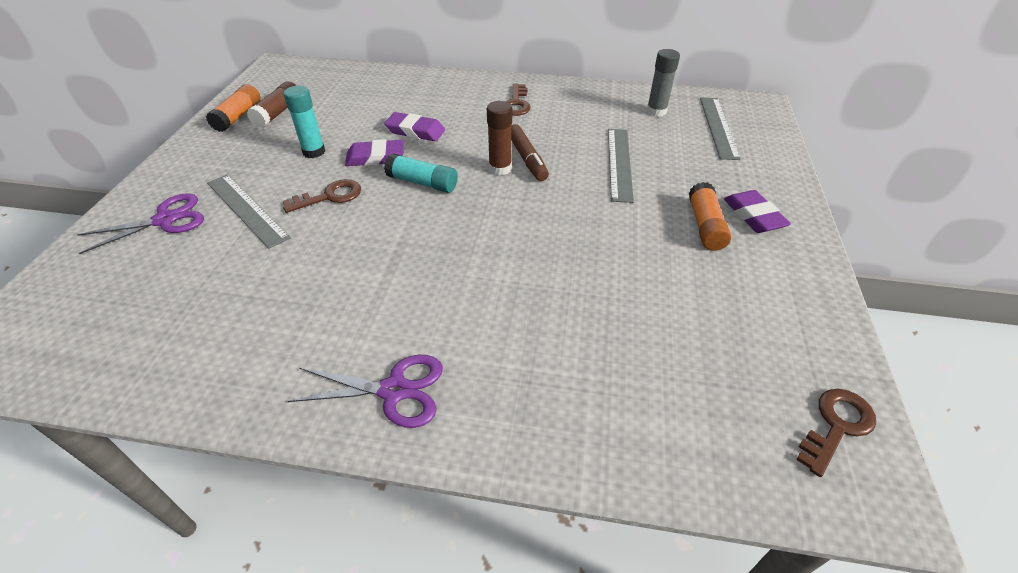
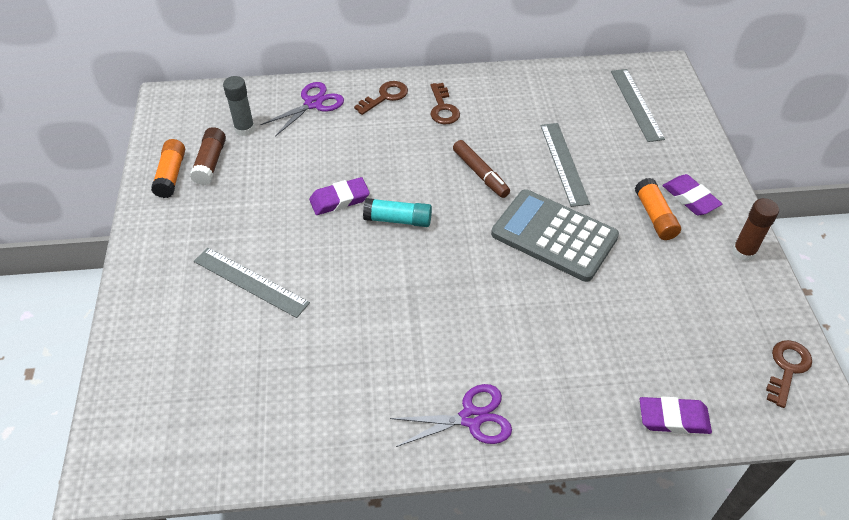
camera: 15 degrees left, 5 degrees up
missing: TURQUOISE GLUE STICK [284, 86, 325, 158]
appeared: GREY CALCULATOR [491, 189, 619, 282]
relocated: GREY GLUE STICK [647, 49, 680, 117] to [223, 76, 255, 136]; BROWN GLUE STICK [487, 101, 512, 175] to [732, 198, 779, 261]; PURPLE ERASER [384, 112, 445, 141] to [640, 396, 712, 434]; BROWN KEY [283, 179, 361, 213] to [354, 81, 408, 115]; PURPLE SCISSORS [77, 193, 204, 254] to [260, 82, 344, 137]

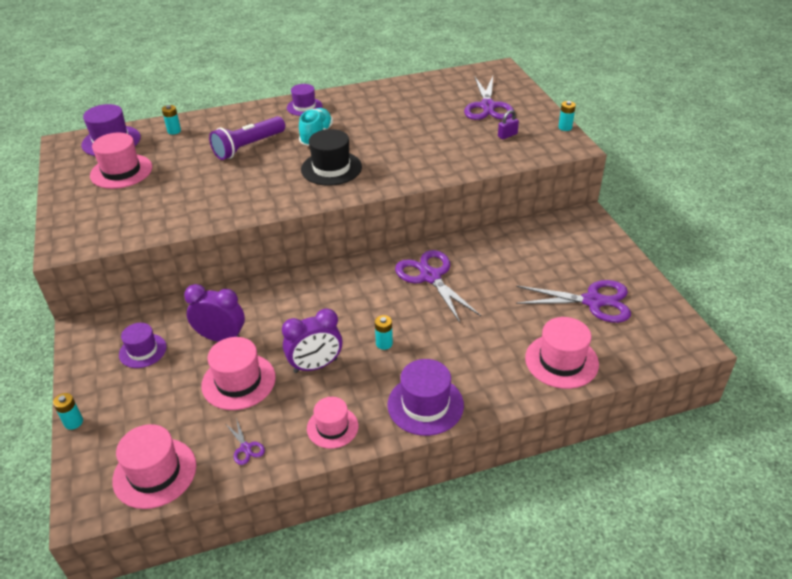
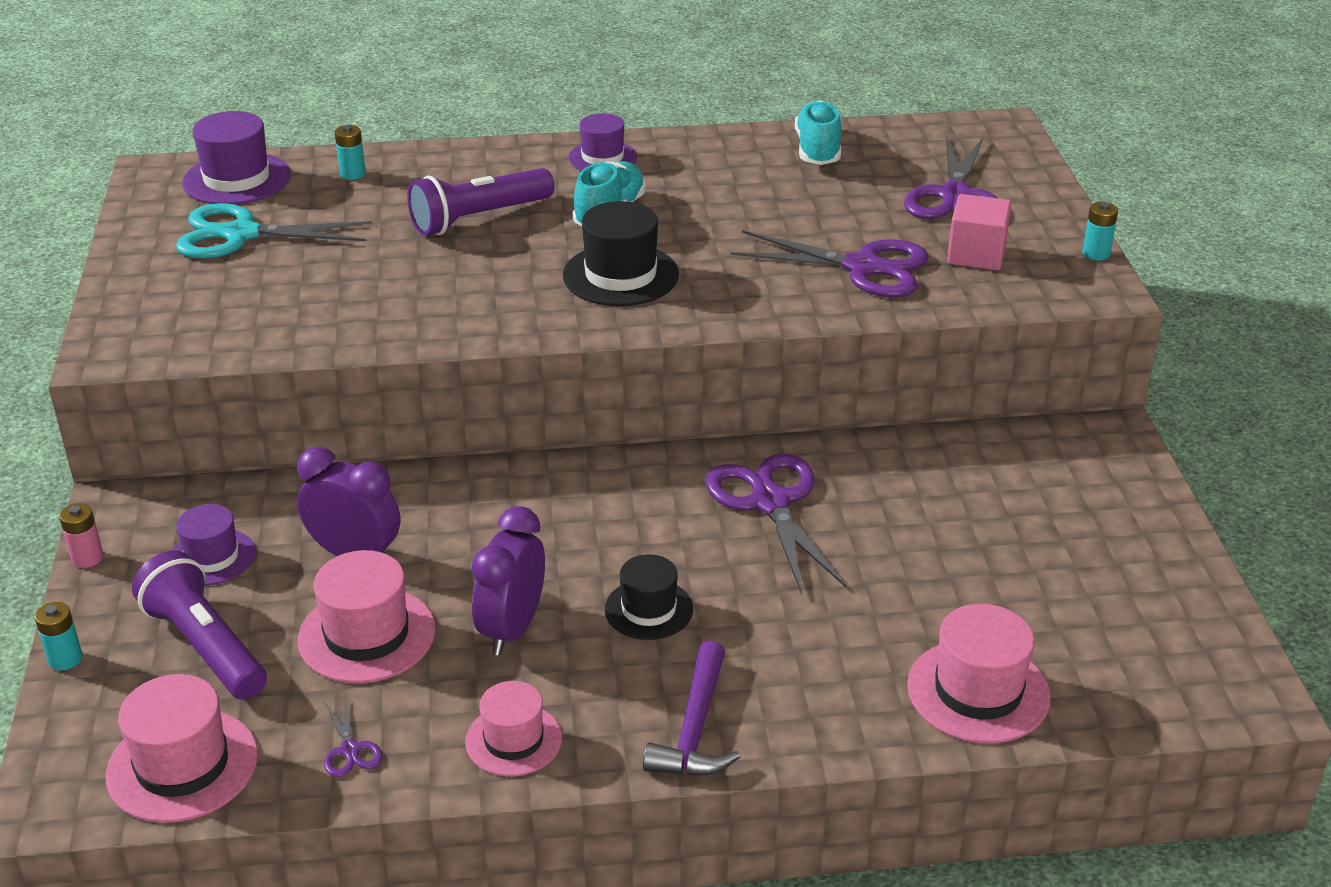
camera: 10 degrees right, 5 degrees down
appeared: TURQUOISE SHOE [795, 100, 842, 165]; PINK BATTERY [59, 503, 103, 568]; PURPLE FLASHLIGHT [132, 551, 267, 700]
relocated: PURPLE SCISSORS [516, 280, 631, 323] to [730, 230, 929, 297]
exchanged: PURPLE PADLOCK [498, 110, 519, 139] to PINK CUBE [947, 194, 1012, 270]; PINK HAT [90, 133, 152, 189] to TURQUOISE SCISSORS [176, 203, 372, 258]; TURQUOISE BATTERY [375, 315, 393, 350] to BLACK HAT [605, 554, 693, 640]; PURPLE HAT [388, 359, 464, 436] to PURPLE HAMMER [643, 641, 740, 776]
spun: PURPLE CLOCK [282, 308, 342, 373] = [472, 506, 545, 655] 120 degrees clockwise

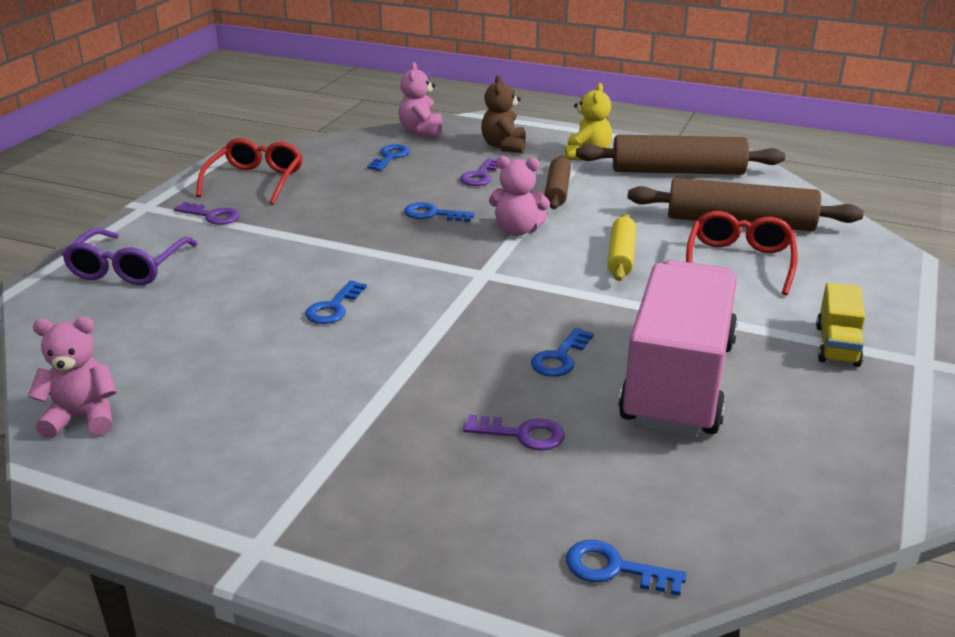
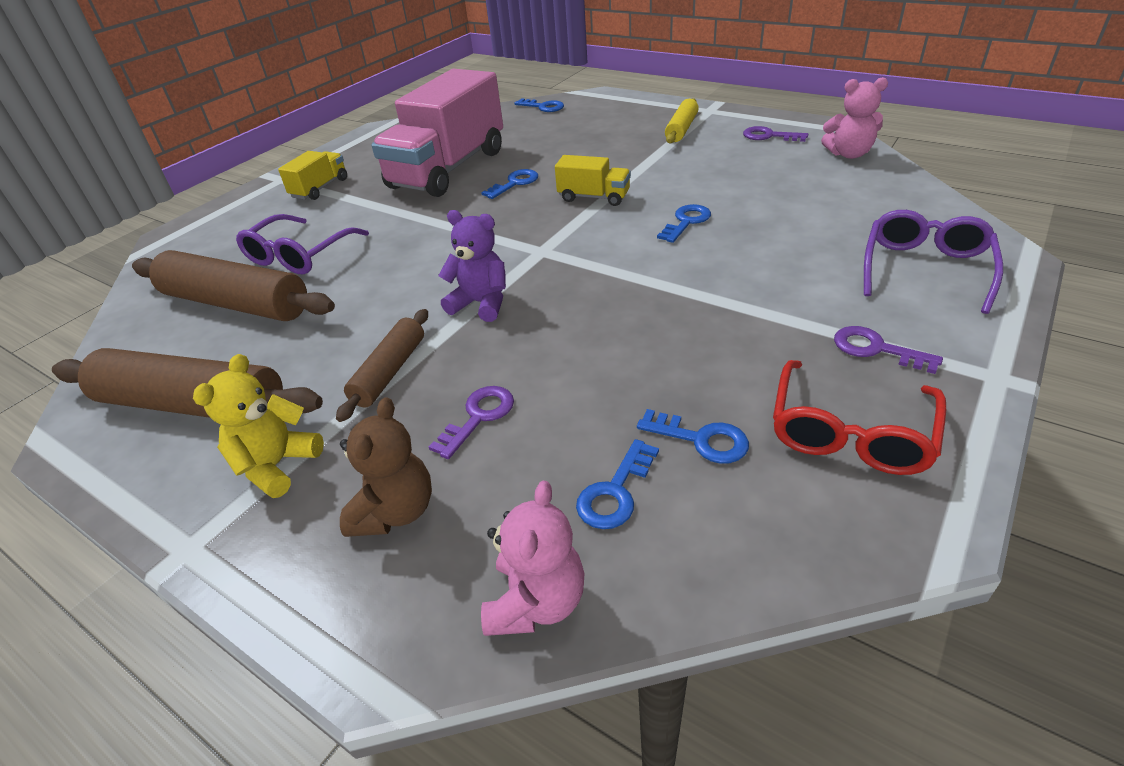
camera: 165 degrees left, 10 degrees up
appeared: YELLOW TRUCK [555, 155, 631, 206]
relocated: BLUE KEY [404, 202, 475, 222] to [637, 409, 749, 464]; YELLOW ROLLING PIN [607, 214, 636, 281] to [665, 98, 699, 144]; PURPLE KEY [463, 415, 565, 451] to [743, 126, 808, 142]
colour: PINK TEDDY BEAR [489, 156, 550, 236] to PURPLE TEDDY BEAR [438, 210, 506, 322]; RED GLASSES [686, 211, 798, 295] to PURPLE GLASSES [236, 214, 369, 275]

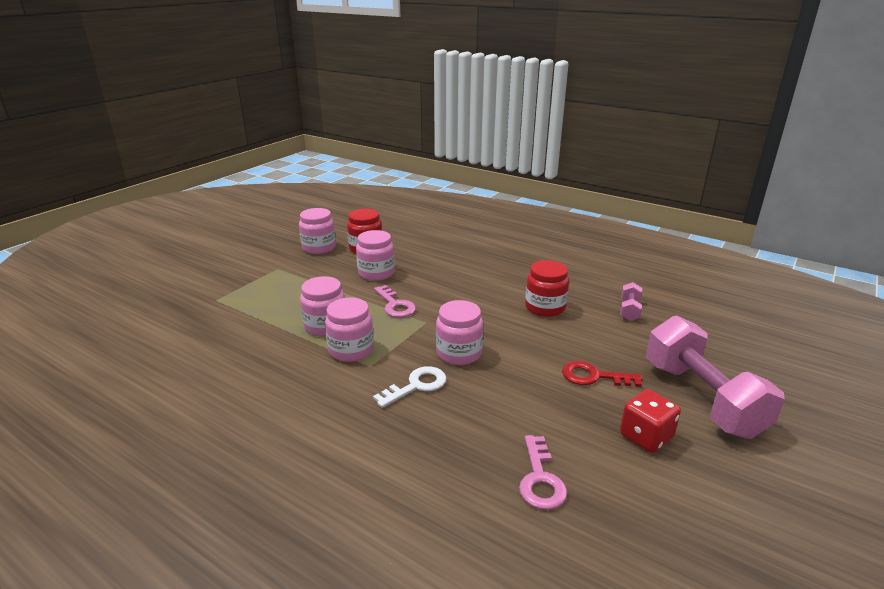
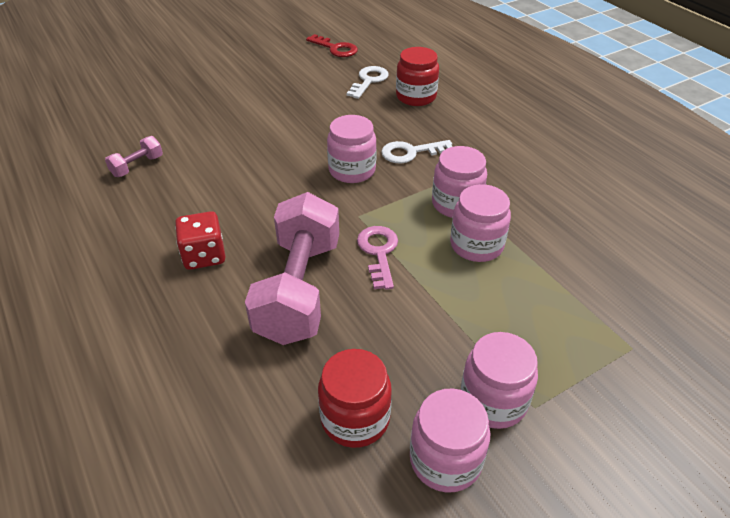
camera: 155 degrees left, 15 degrees up
relocated: PINK JAR [356, 230, 395, 281] to [461, 332, 538, 429]; RED JAR [525, 260, 569, 317] to [396, 47, 439, 106]; PINK DUMBBELL [646, 315, 785, 439] to [245, 192, 339, 345]; RED KEY [562, 361, 643, 387] to [306, 34, 358, 57]; RED DICE [620, 389, 681, 453] to [175, 211, 225, 270]
colour: PINK KEY [519, 435, 567, 510] to WHITE KEY [347, 66, 389, 99]

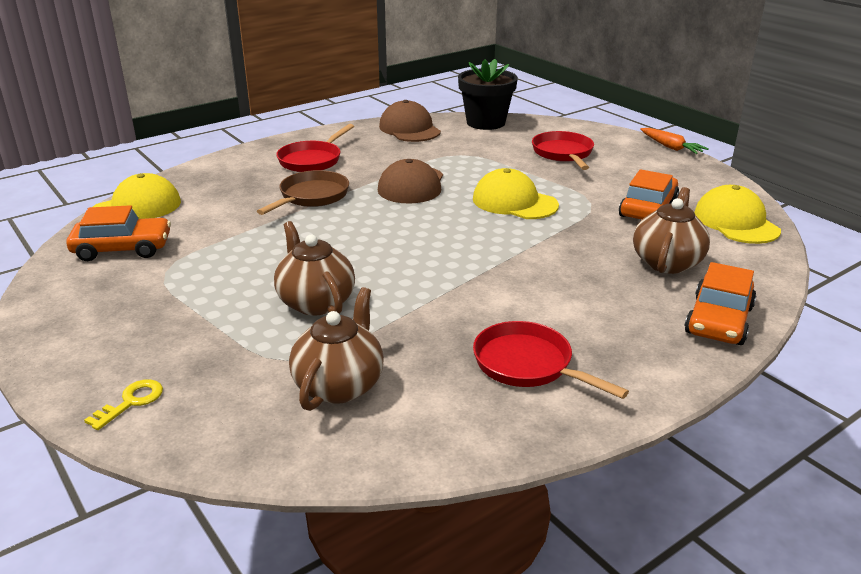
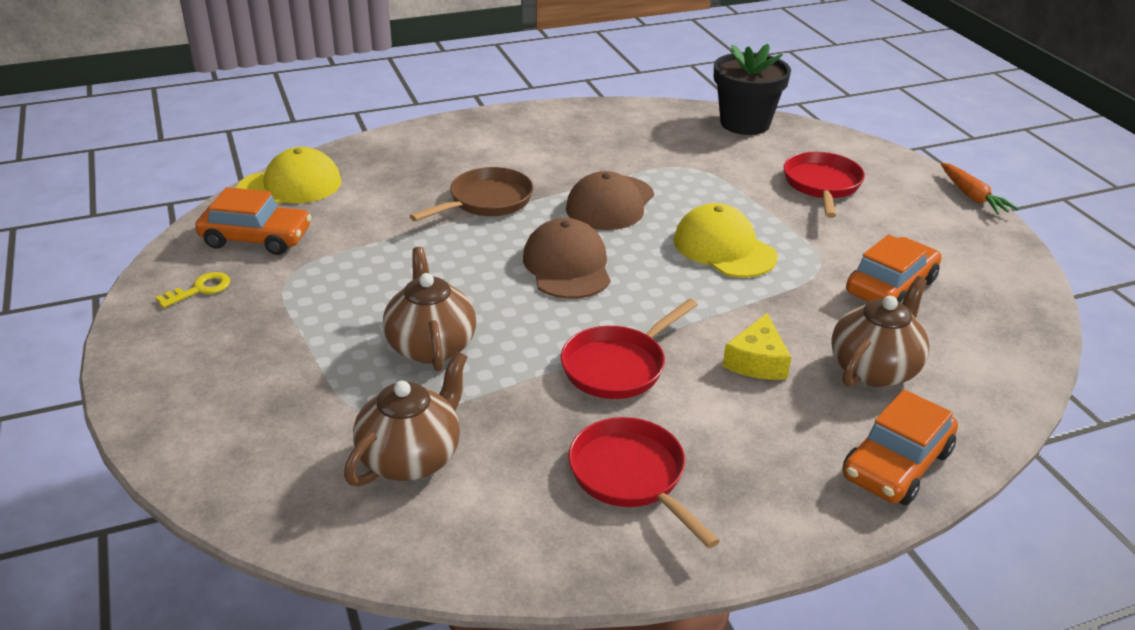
camera: 15 degrees right, 5 degrees up
missing: YELLOW CAP [694, 185, 781, 244]
appeared: YELLOW CHEESE [723, 313, 791, 380]
relocated: BROWN CAP [379, 100, 441, 142] to [523, 218, 611, 299]; RED PAN [276, 124, 354, 172] to [561, 299, 698, 399]; YELLOW KEY [84, 379, 163, 430] to [155, 272, 230, 308]

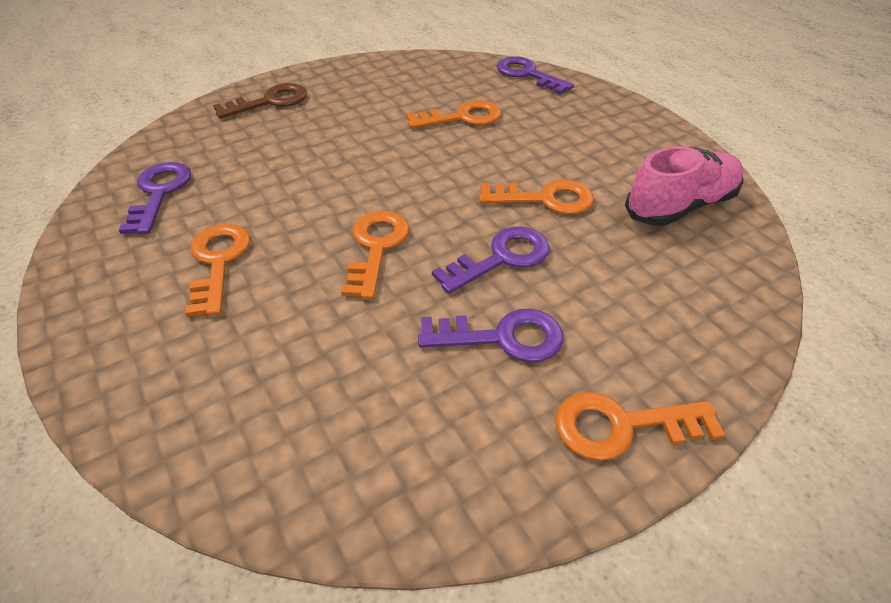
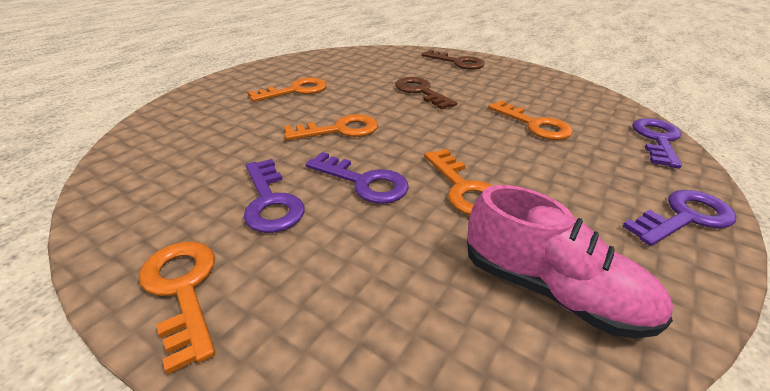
camera: 65 degrees right, 10 degrees down
appeared: BROWN KEY [395, 77, 457, 110]
relocated: PURPLE KEY [119, 162, 191, 234] to [622, 190, 736, 246]

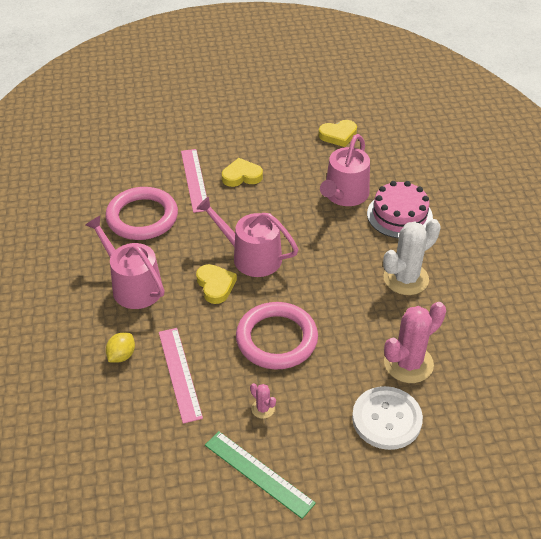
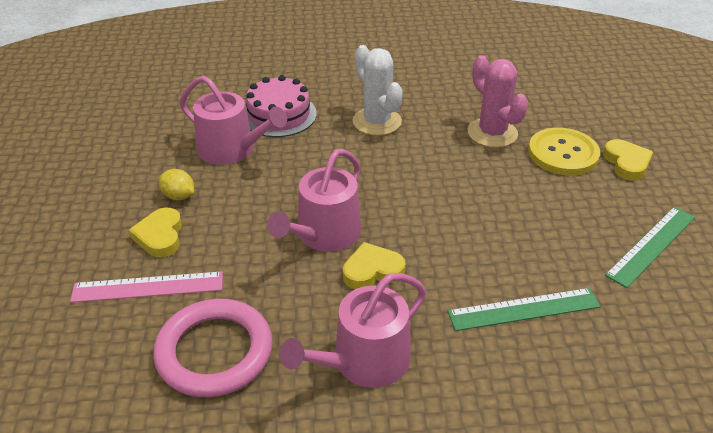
camera: 85 degrees left, 5 degrees down
missing: PINK RING [236, 302, 318, 369]; PINK CACTUS [250, 383, 276, 419]
relocated: YELLOW HEART [318, 120, 357, 147] to [603, 139, 653, 180]; YELLOW LEMON [106, 332, 135, 363] to [159, 169, 194, 200]
colour: PINK RULER [159, 328, 203, 424] to GREEN RULER [448, 288, 601, 331]; WHITE BUTTON [352, 386, 423, 450] to YELLOW BUTTON [528, 128, 600, 175]

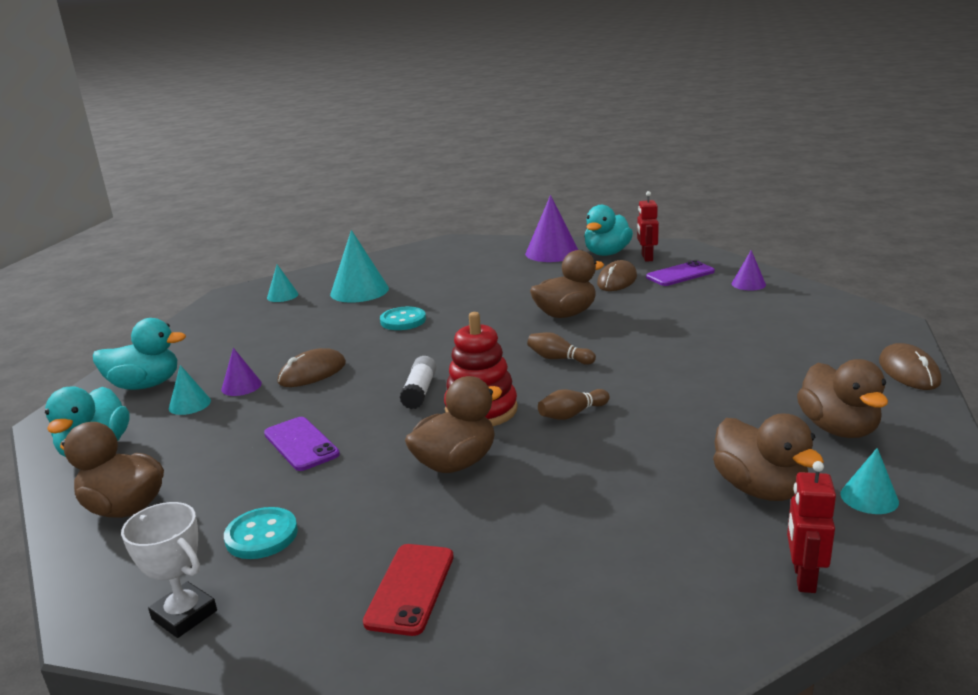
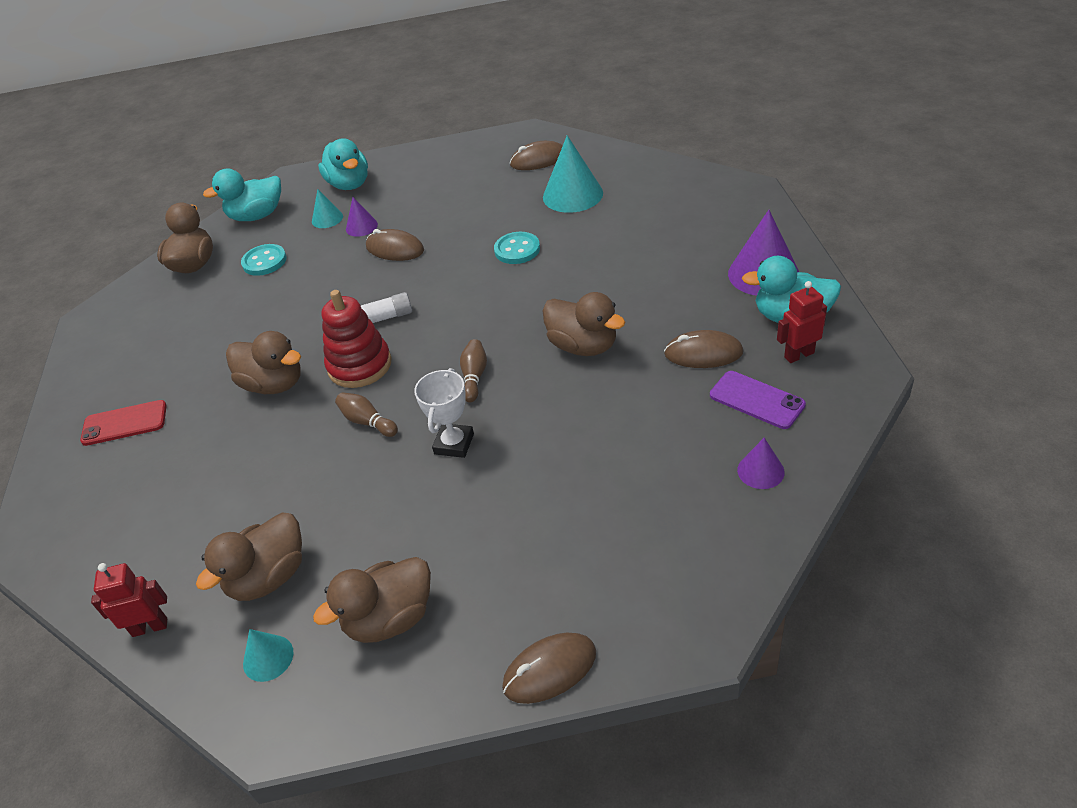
camera: 70 degrees right, 20 degrees up
missing: PURPLE PHONE [264, 417, 340, 471]
relocated: WHITE TROPHY [121, 502, 217, 638] to [414, 368, 474, 458]; TURQUOISE BUTTON [224, 507, 298, 559] to [241, 244, 287, 276]
exchanged: TURQUOISE CONE [267, 264, 298, 302] to BROWN MOUSE [510, 141, 563, 170]

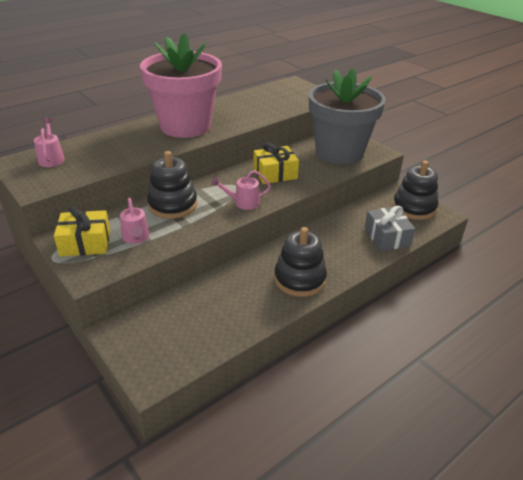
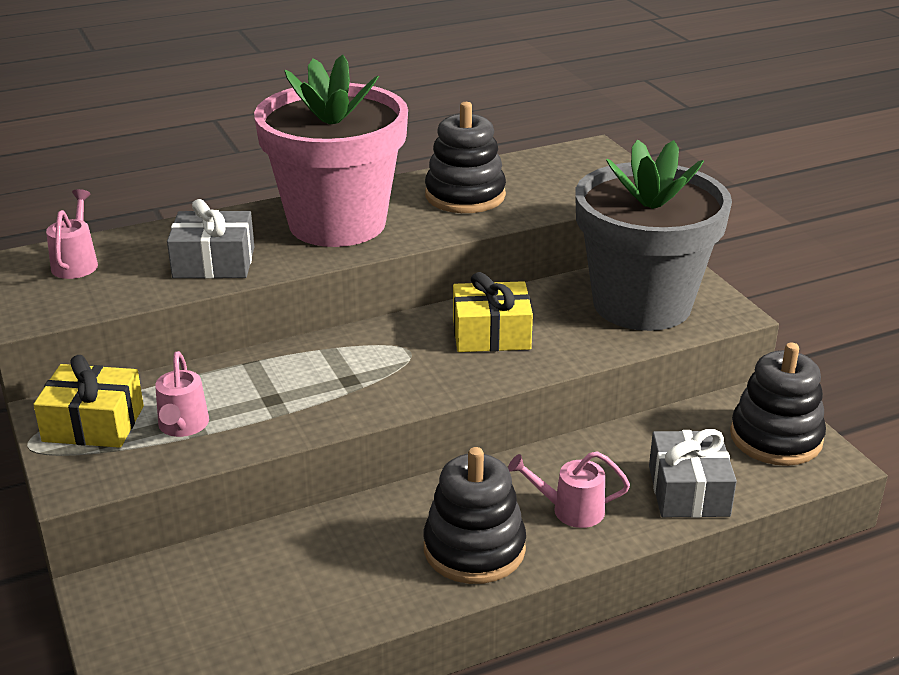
camera: 15 degrees right, 5 degrees down
appeared: GREY GIFT [167, 199, 254, 279]
relocated: BLACK STACKING TOY [147, 151, 197, 219] to [425, 102, 506, 213]; PINK WATERING CAN [211, 170, 271, 210] to [508, 451, 630, 528]

